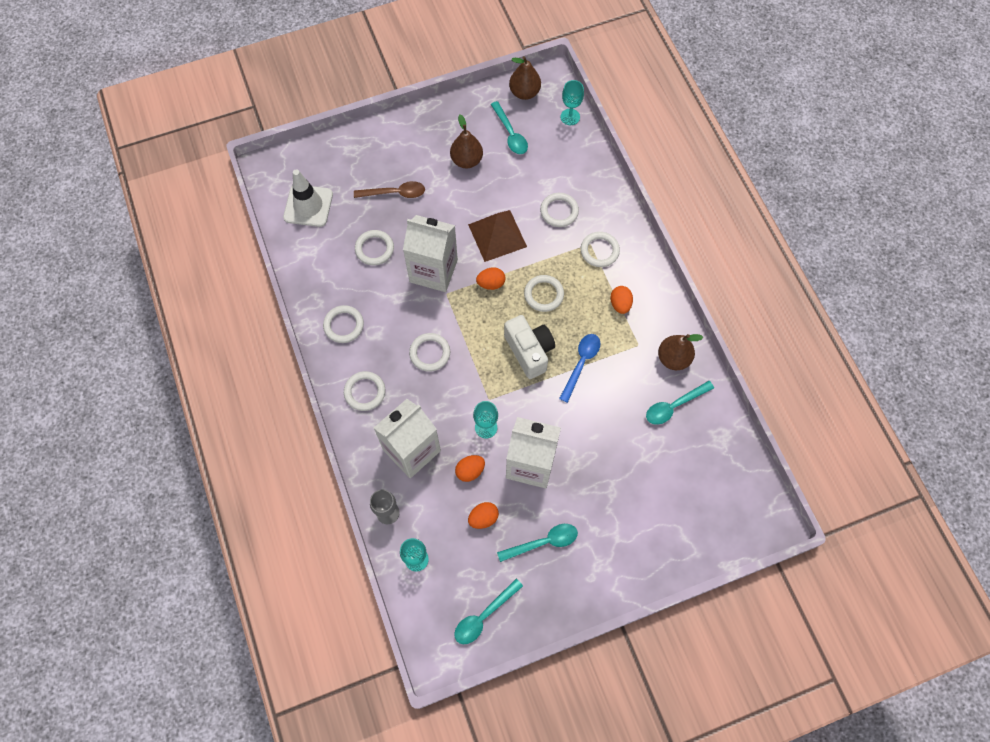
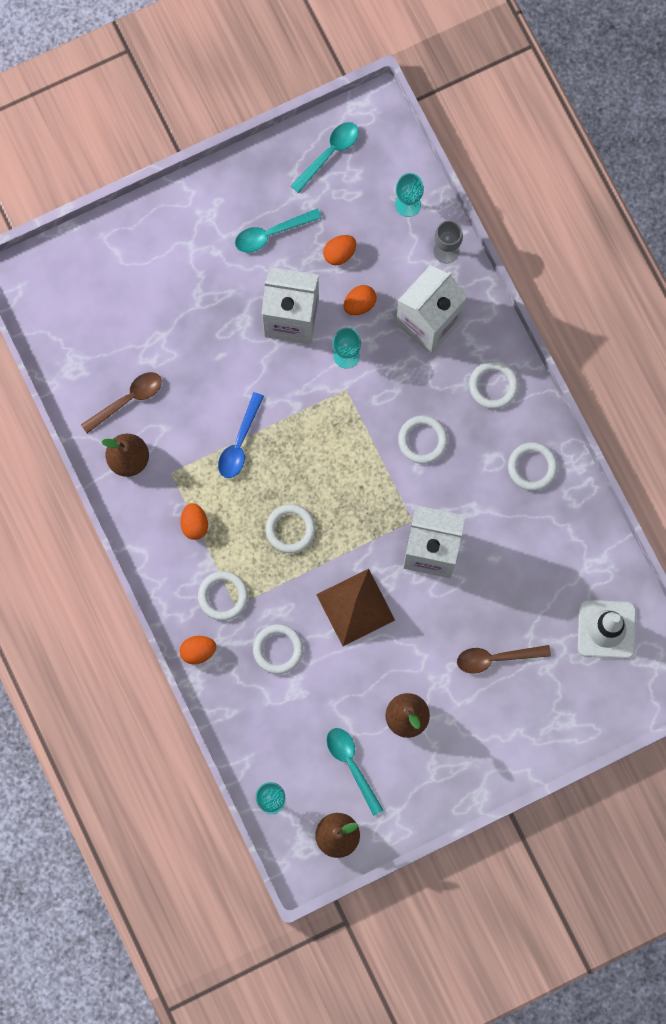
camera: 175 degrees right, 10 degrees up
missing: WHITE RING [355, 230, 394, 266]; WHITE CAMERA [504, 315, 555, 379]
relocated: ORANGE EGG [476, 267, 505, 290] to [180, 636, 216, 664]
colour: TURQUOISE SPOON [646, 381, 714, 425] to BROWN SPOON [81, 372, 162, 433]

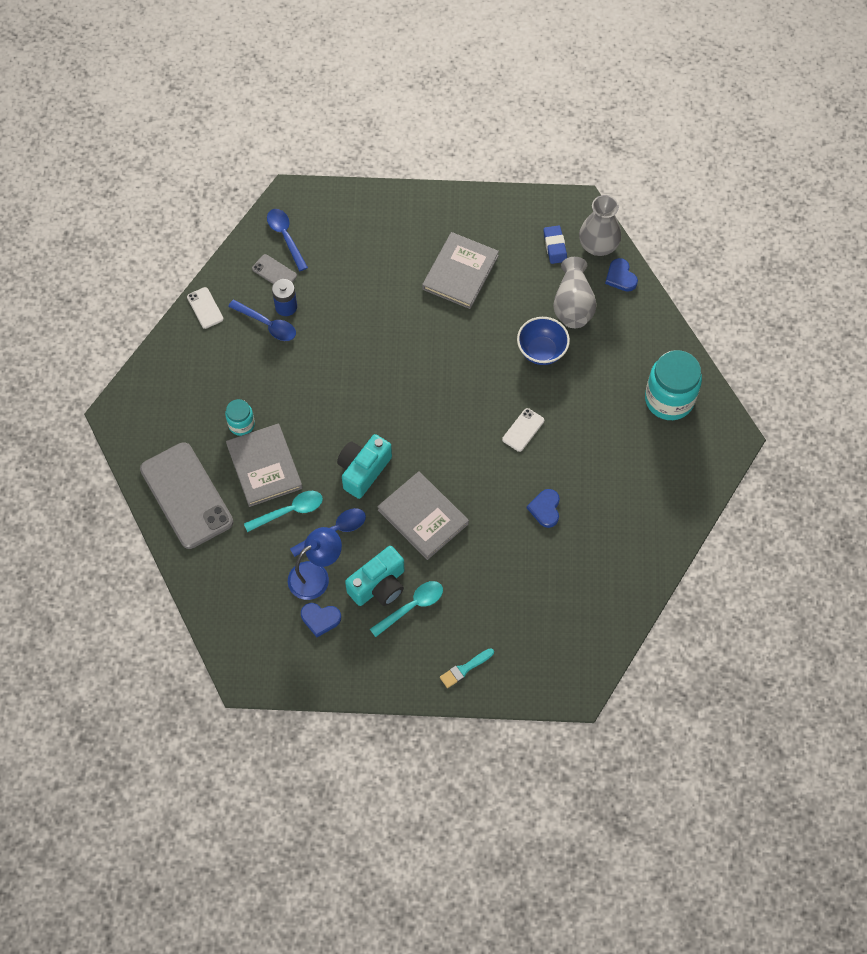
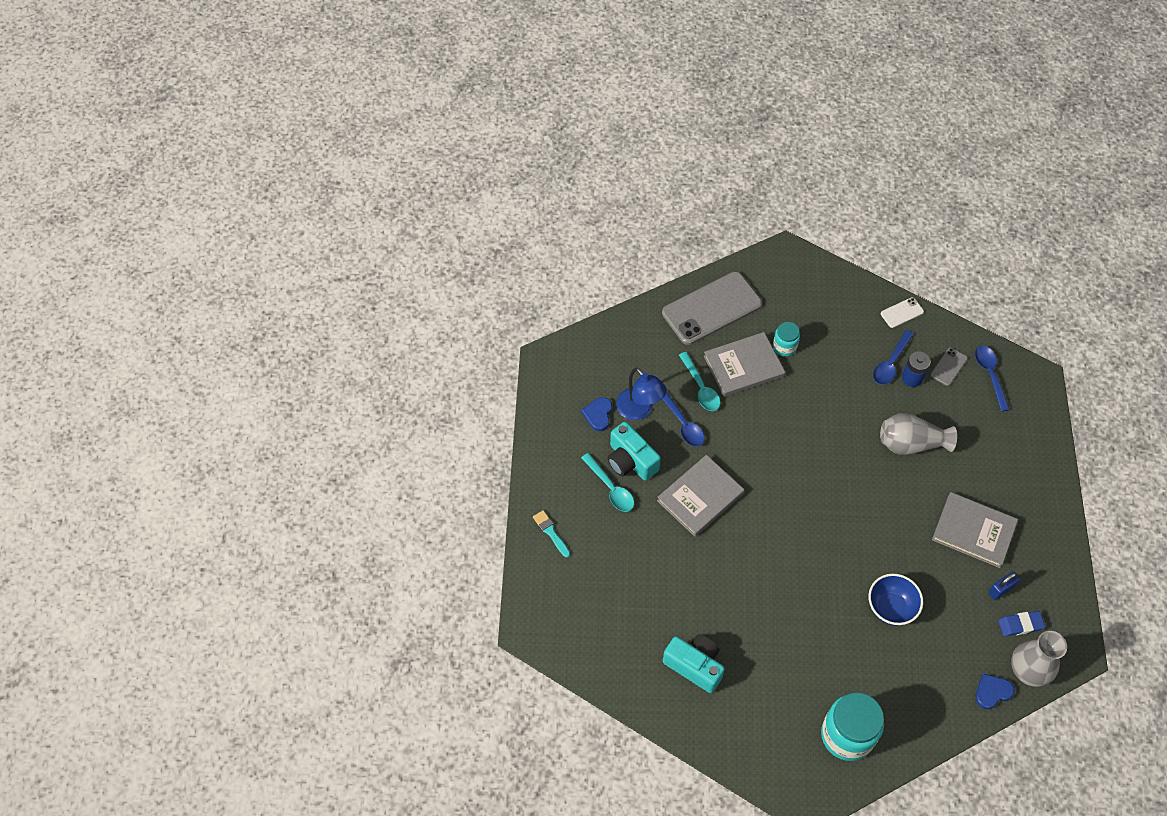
camera: 90 degrees right, 5 degrees down
missing: WHITE PHONE [502, 408, 544, 452]; BLUE HEART [527, 489, 560, 528]
appeared: BLUE PADLOCK [988, 571, 1020, 600]
relocated: GREY VASE [553, 257, 597, 328] to [880, 413, 957, 455]; TURQUOISE CAMERA [337, 434, 392, 499] to [663, 634, 725, 693]
spun: BLUE SPOON [267, 209, 308, 271] = [975, 346, 1010, 411] 75 degrees counterclockwise

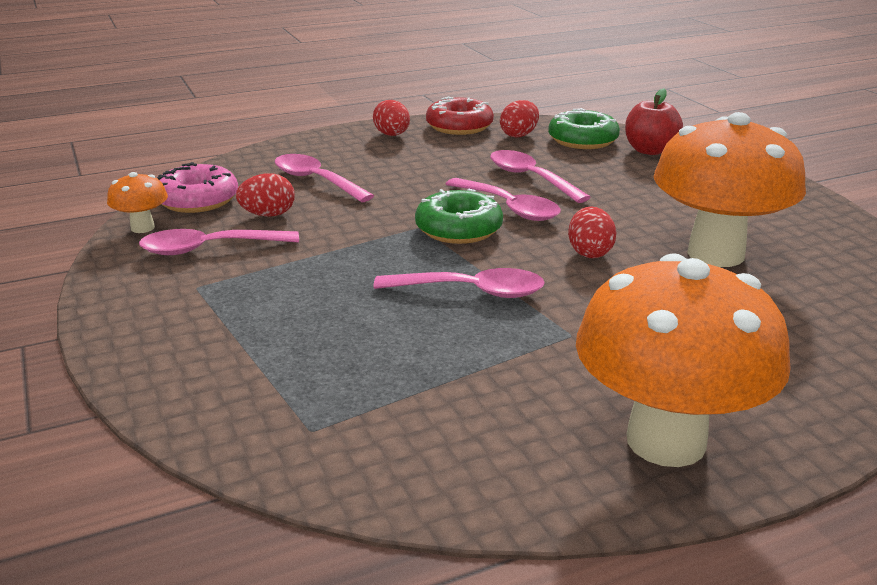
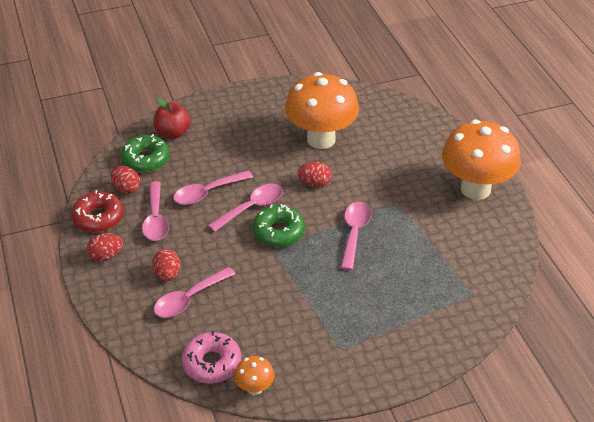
camera: 85 degrees left, 15 degrees up
relocated: RED EGG [236, 173, 295, 217] to [152, 249, 180, 281]; PINK SPOON [139, 229, 299, 255] to [142, 181, 169, 241]

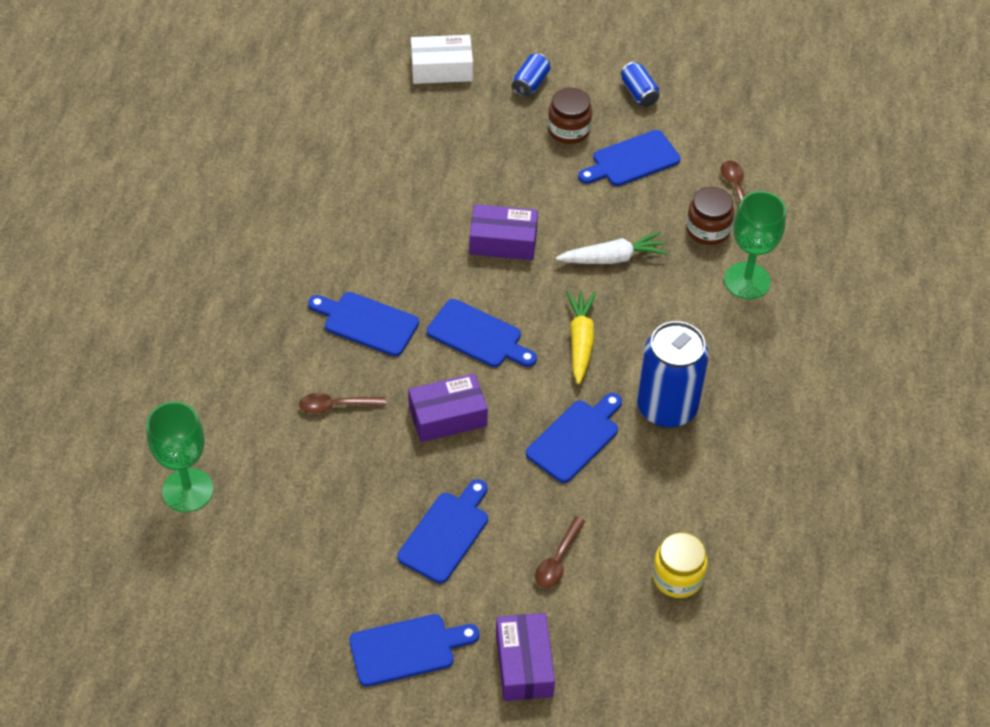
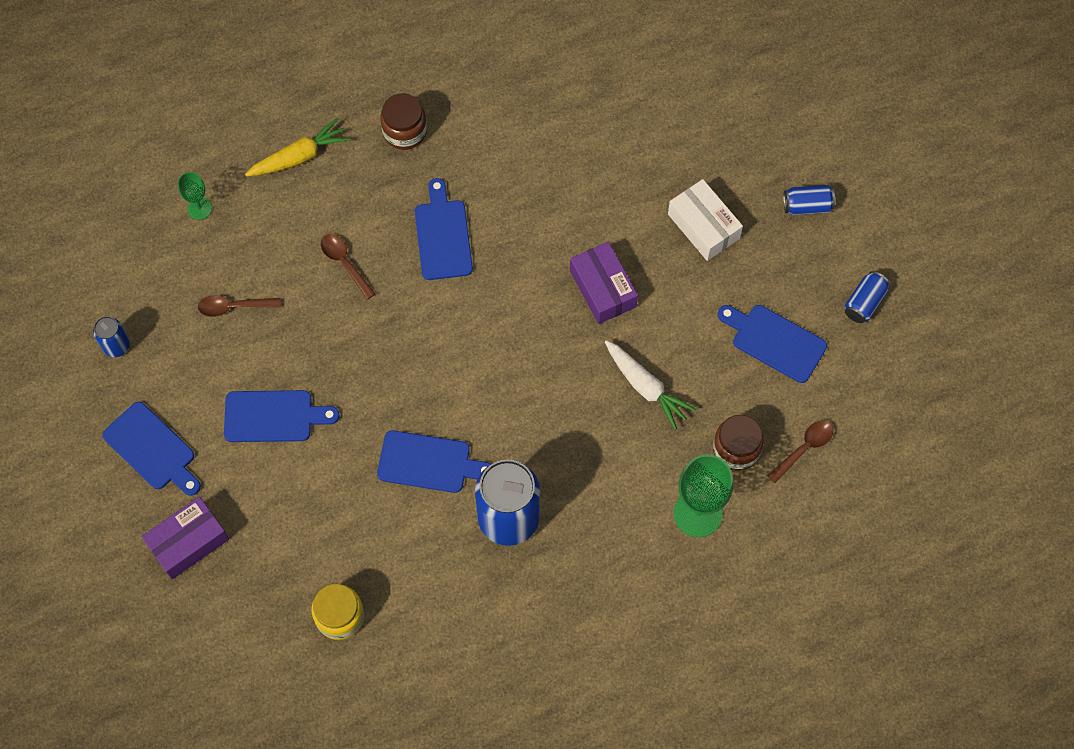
camera: 60 degrees right, 15 degrees up
missing: BLUE CUTTING BOARD [427, 299, 537, 367]; PURPLE BOX [408, 373, 488, 442]
appeared: BLUE CAN [93, 316, 130, 357]
relocated: WHITE BOX [411, 35, 473, 84] to [668, 179, 743, 261]; BROWN JAR [548, 88, 592, 144] to [380, 93, 427, 150]; YELLOW CARROT [566, 291, 596, 385] to [245, 118, 350, 176]; BROWN SPOON [535, 517, 585, 588] to [198, 295, 281, 317]
size: GREEN GOBLET [147, 402, 214, 512] = [178, 172, 212, 220] x0.53

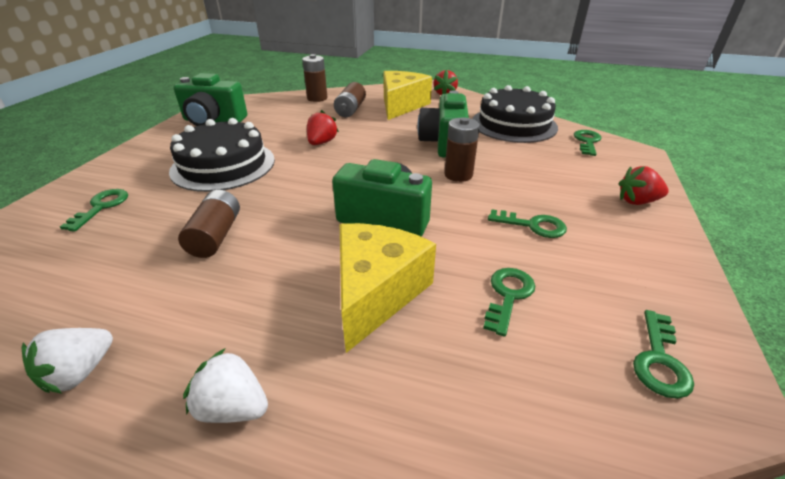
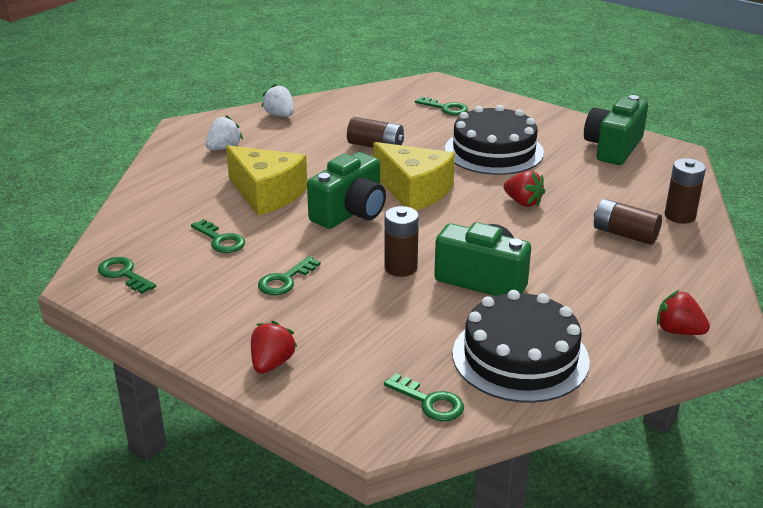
camera: 110 degrees right, 5 degrees down
relocated: YELLOW CHEESE [383, 71, 432, 120] to [373, 142, 455, 210]

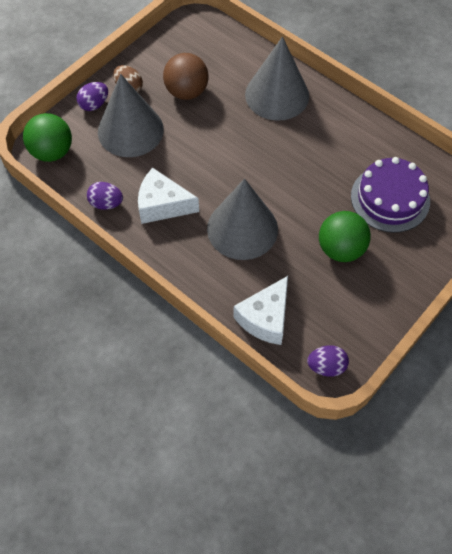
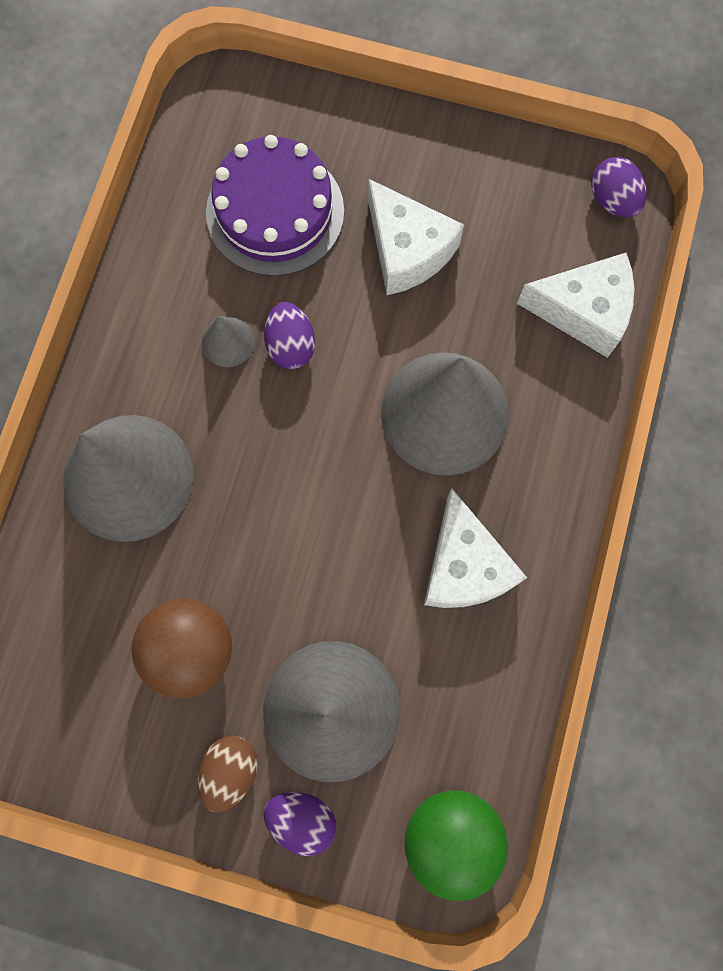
camera: 115 degrees left, 15 degrees up
appeared: GREY CONE [202, 316, 255, 367]
relocated: PURPLE EGG [87, 182, 123, 210] to [264, 302, 315, 369]
exchanged: GREEN BALL [319, 211, 371, 262] to WHITE CHEESE [368, 179, 464, 295]

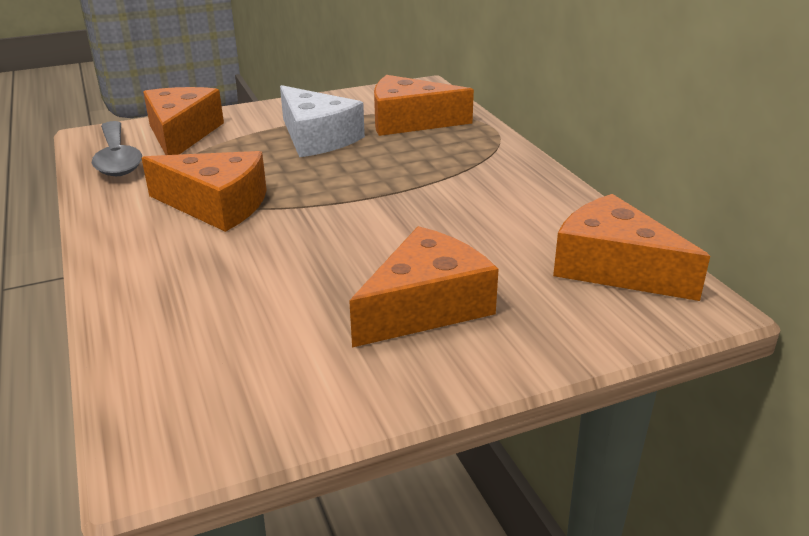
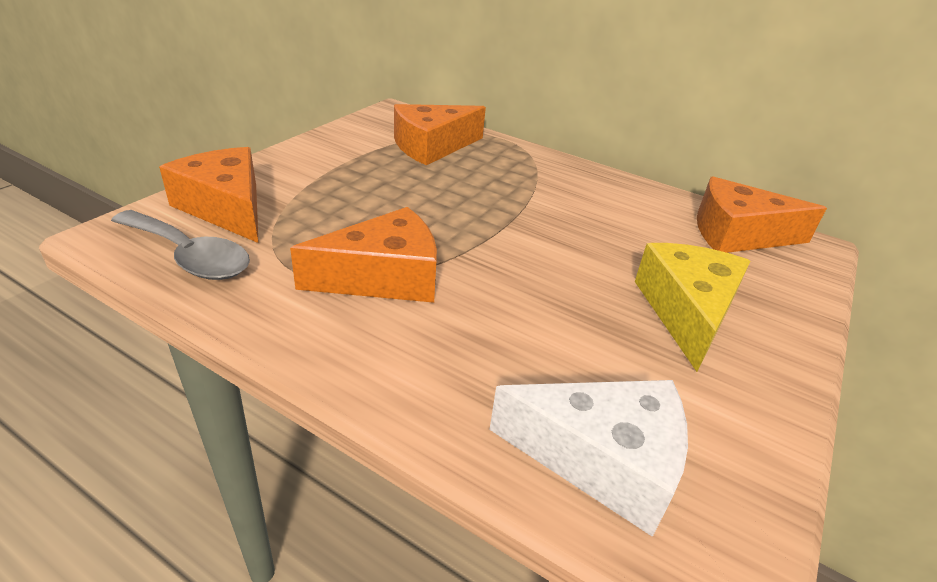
camera: 40 degrees left, 5 degrees up
relocated: WHITE CHEESE [280, 85, 365, 157] to [490, 380, 688, 537]
colour: ORANGE CHEESE [349, 226, 499, 348] to YELLOW CHEESE [635, 243, 750, 372]

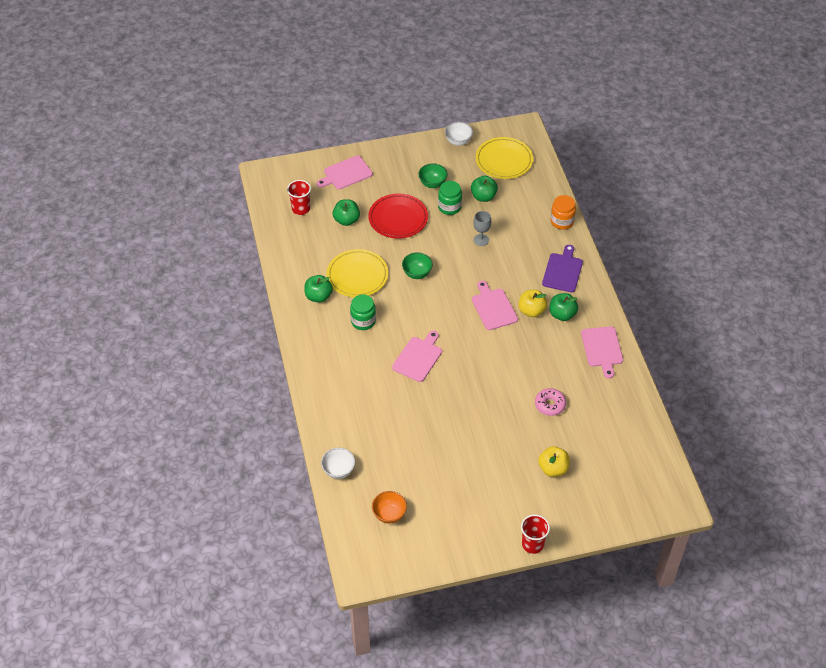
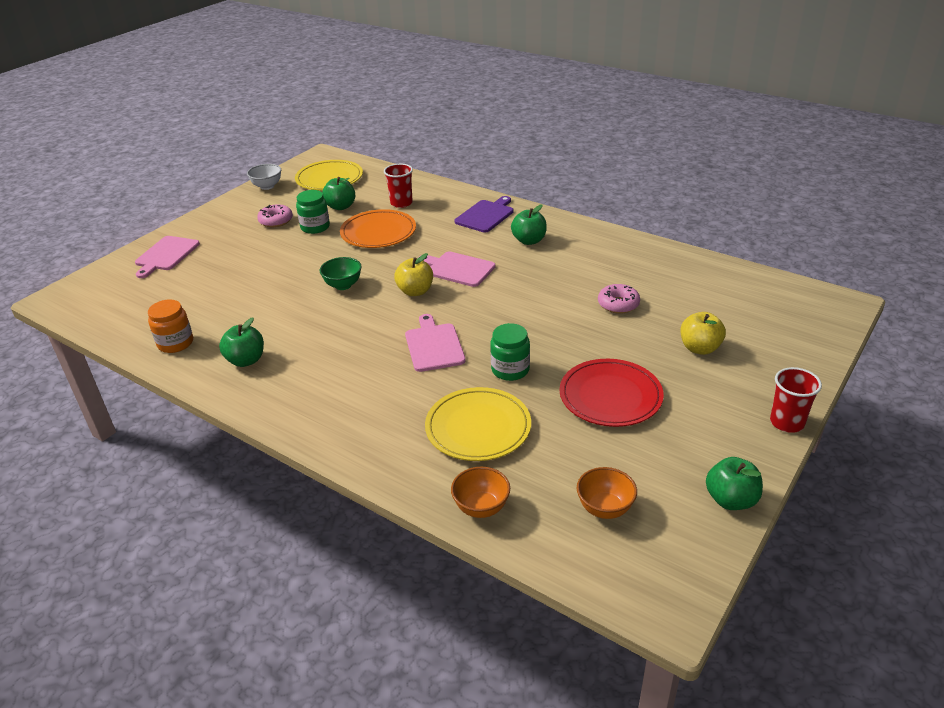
camera: 40 degrees left, 15 degrees down
missing: PINK CUTTING BOARD [581, 326, 623, 379]
relocated: RED CUP [287, 180, 311, 215] to [384, 164, 413, 208]; RED PLATE [368, 194, 428, 239] to [560, 359, 664, 427]; ORANGE JAR [551, 195, 576, 230] to [148, 300, 193, 353]; GREEN APPLE [333, 199, 360, 226] to [706, 457, 763, 510]; YELLOW PLATE [327, 249, 388, 297] to [425, 387, 531, 461]; YELLOW APPLE [519, 290, 547, 317] to [394, 253, 433, 296]; GREEN JAR [350, 294, 376, 330] to [490, 323, 530, 381]
exchanged: GREEN BOWL [418, 163, 448, 188] to PINK DONUT [257, 204, 293, 227]; GREY GOBLET [473, 211, 491, 246] to ORANGE PLATE [340, 209, 416, 248]
colour: WHITE BOWL [321, 448, 355, 479] to ORANGE BOWL [451, 467, 510, 518]
spun: PURPLE CUTTING BOARD [542, 245, 583, 292] = [455, 196, 514, 233] 60 degrees clockwise

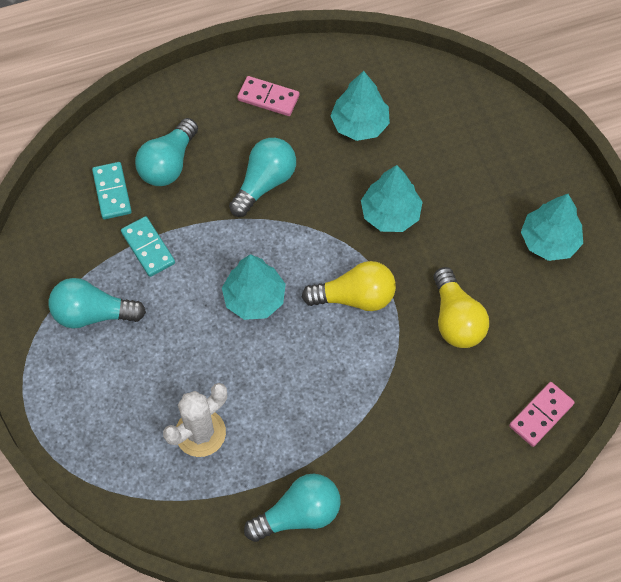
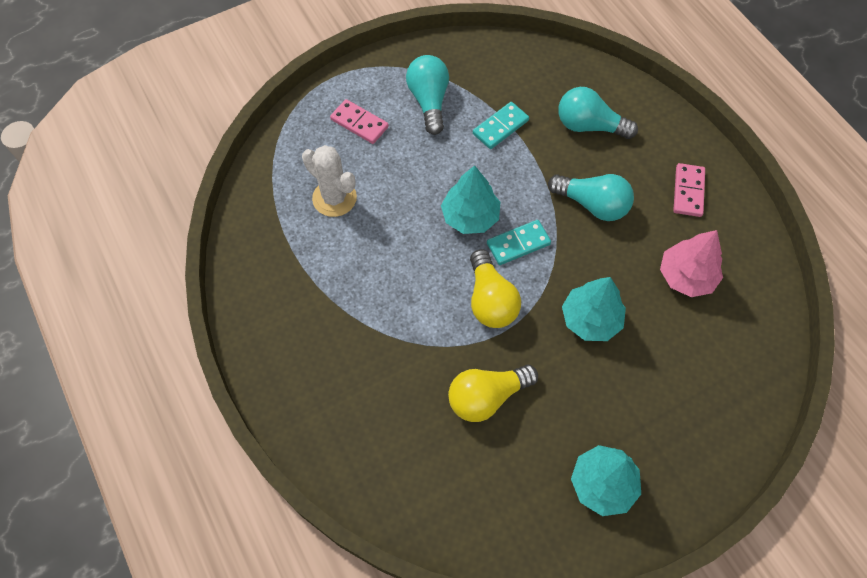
camera: 80 degrees right, 0 degrees up
missing: TURQUOISE LIGHT BULB [244, 473, 341, 542]
relocated: TURQUOISE DOMINO [92, 162, 132, 219] to [487, 220, 551, 265]; PINK DOMINO [509, 382, 575, 447] to [330, 99, 389, 144]
colour: TURQUOISE TREE [331, 71, 390, 141] to PINK TREE [660, 230, 723, 297]

